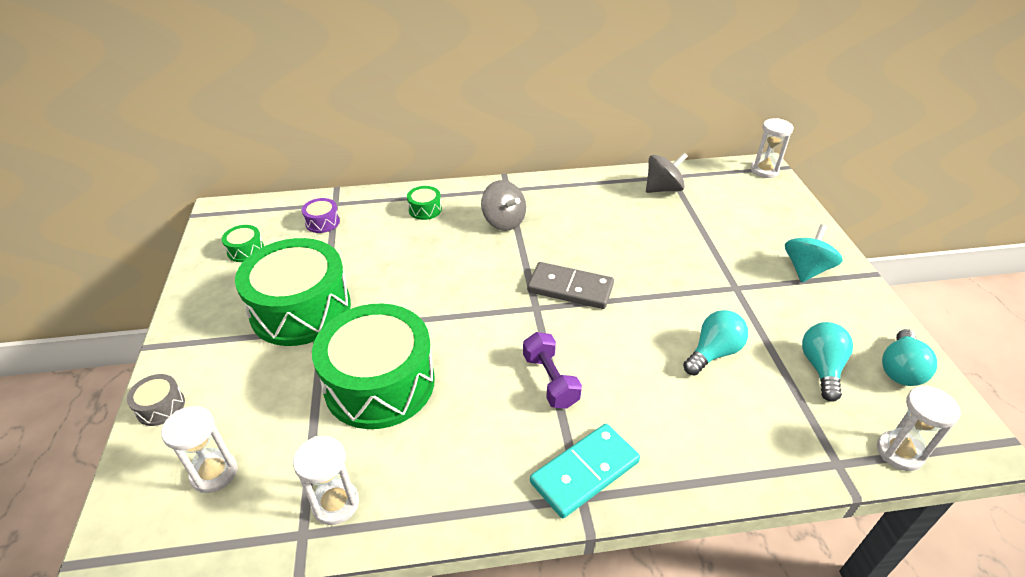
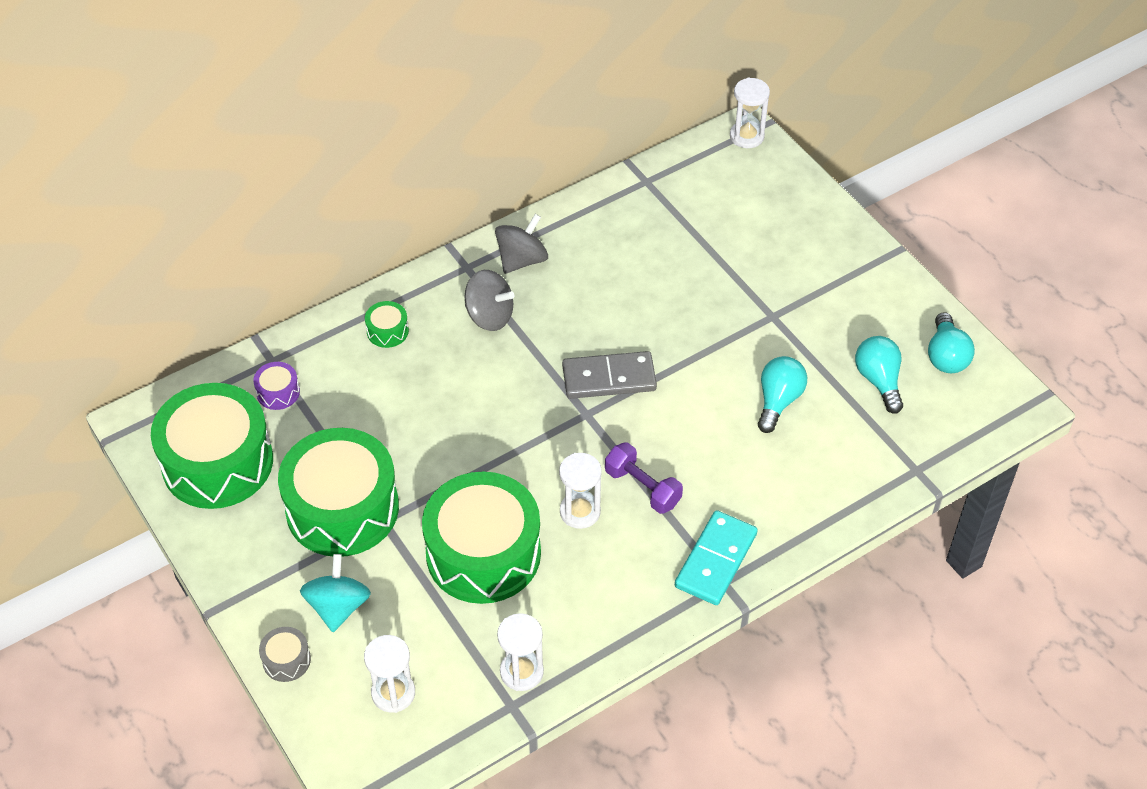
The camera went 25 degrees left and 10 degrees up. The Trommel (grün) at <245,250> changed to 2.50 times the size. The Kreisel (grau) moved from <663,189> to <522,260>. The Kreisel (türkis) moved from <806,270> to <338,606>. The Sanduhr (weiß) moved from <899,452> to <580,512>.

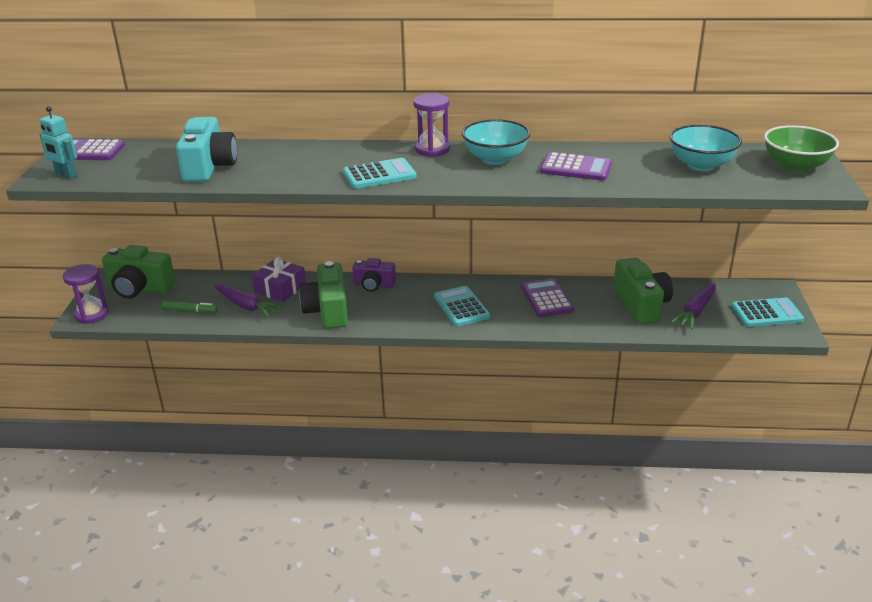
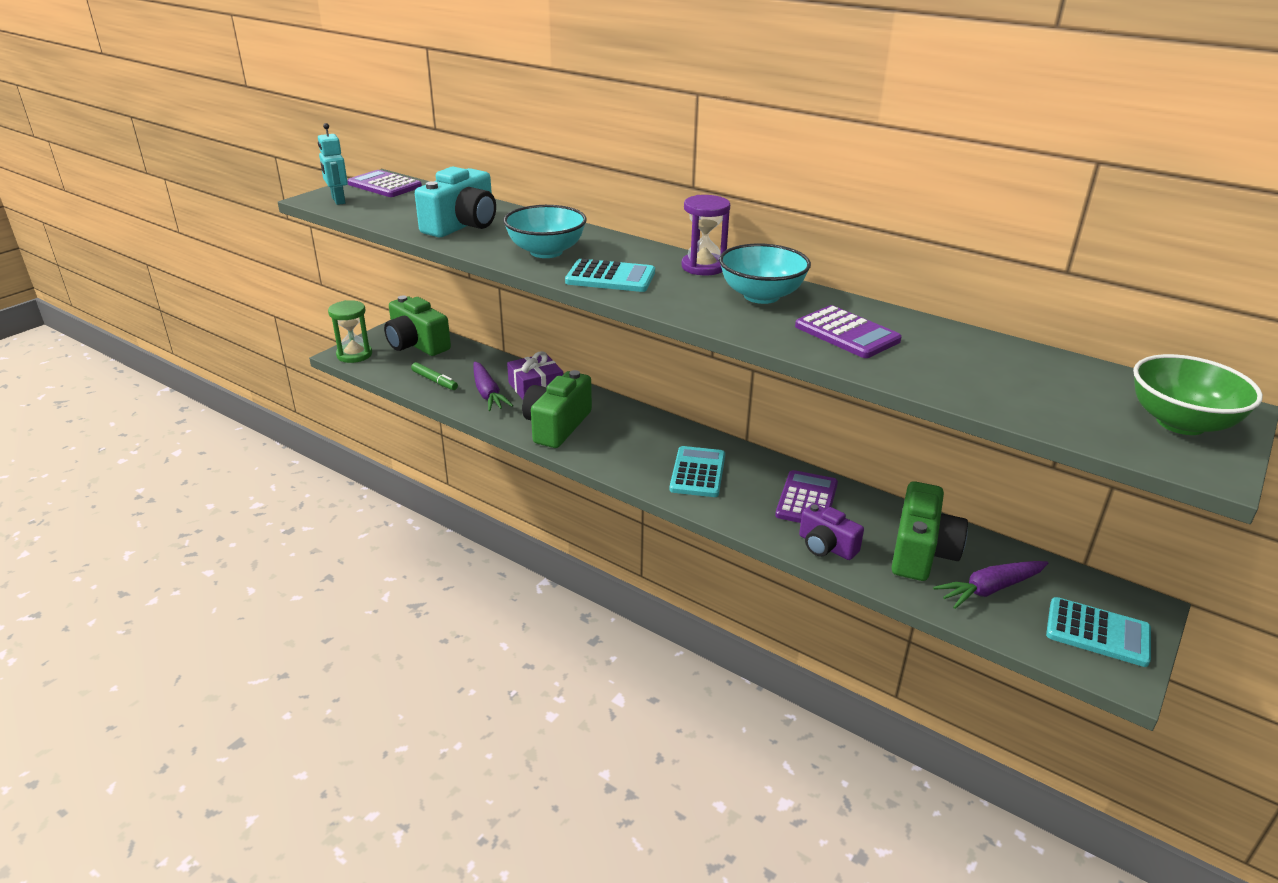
The camera went 30 degrees right and 0 degrees up. The Sanduhr (lila) at <92,314> became the Sanduhr (grün) at <354,355>. The Kamera (lila) moved from <374,285> to <826,546>. The Schüssel (türkis) moved from <701,165> to <546,252>.

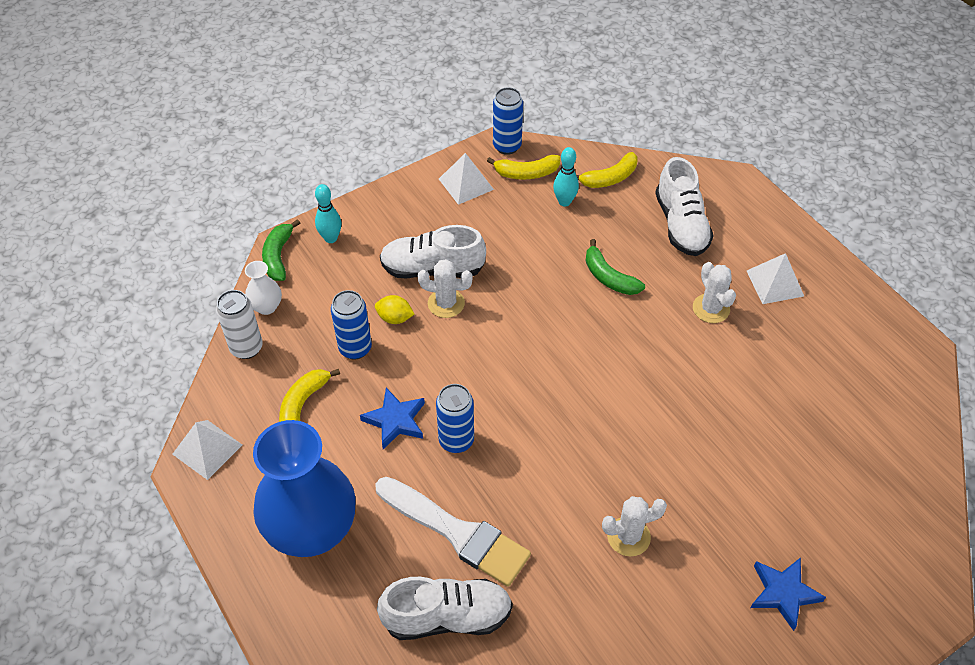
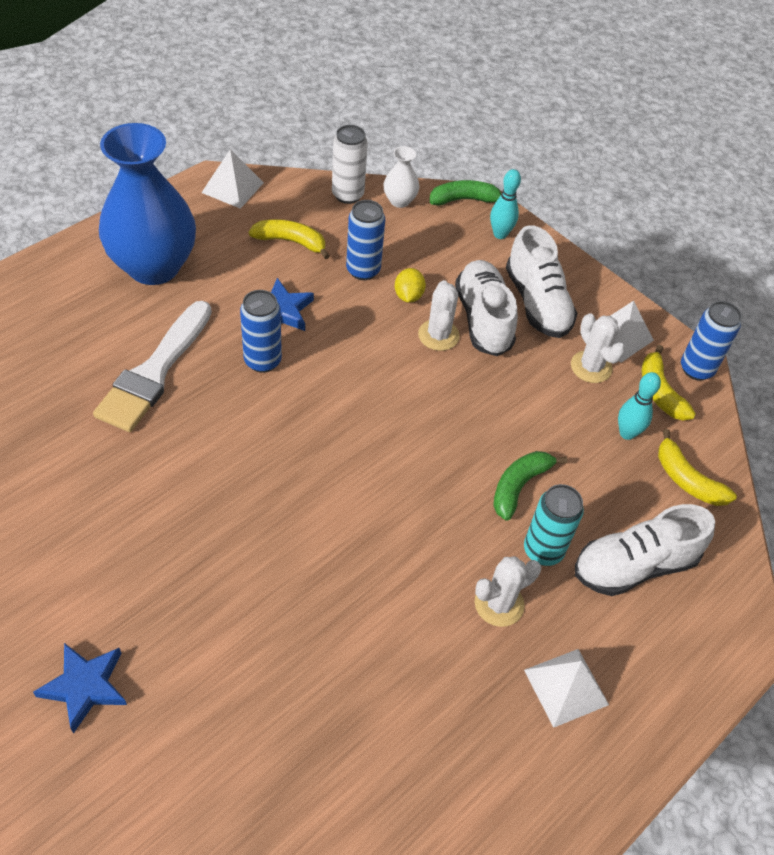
The camera went 75 degrees right and 0 degrees up. The Schuh (weiß) moved from <447,617> to <537,303>. The Kaktus (weiß) moved from <628,536> to <591,367>. The Dose (türkis) at <543,550> appeared.

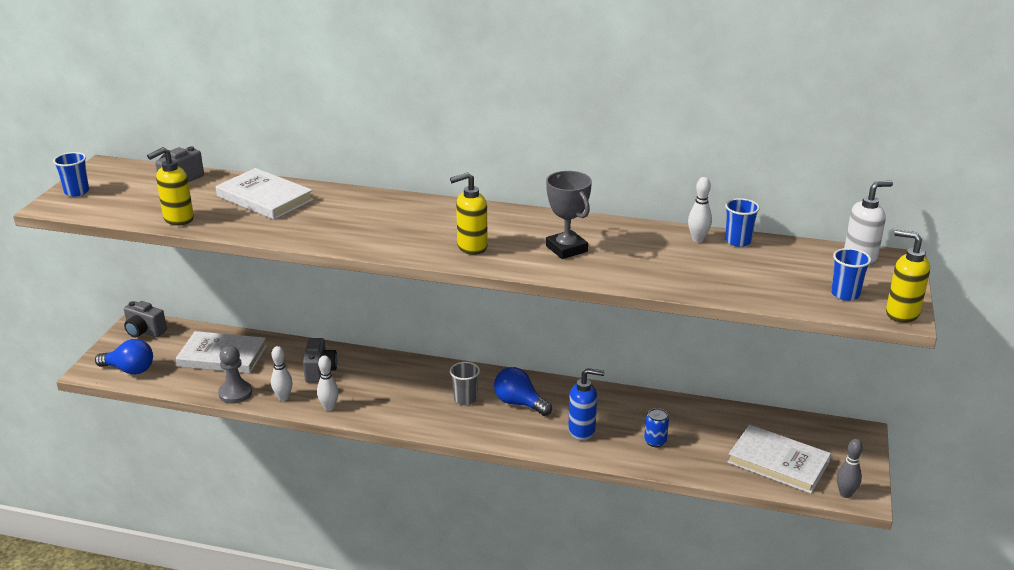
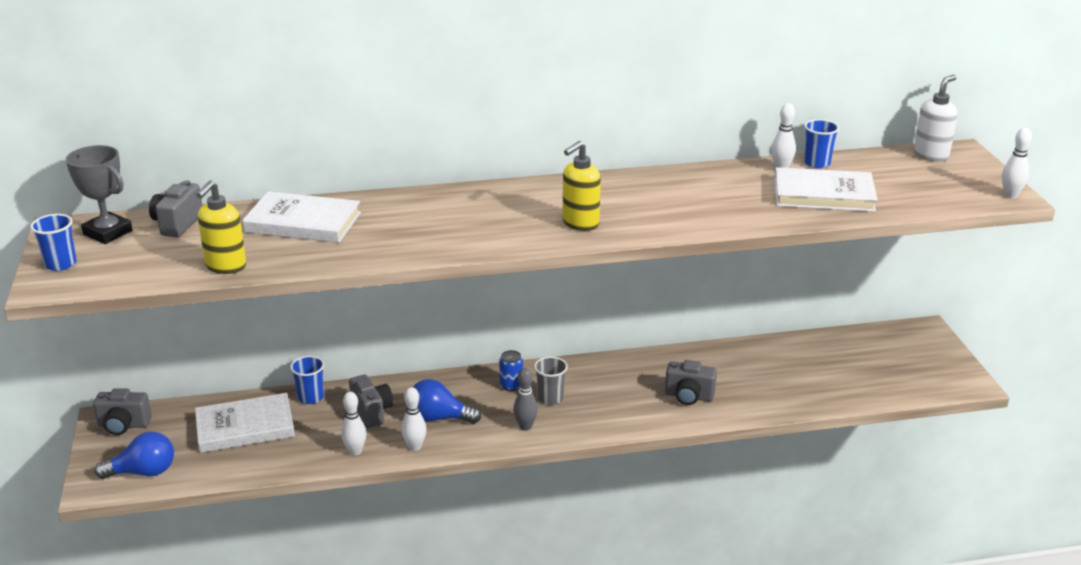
The camera went 25 degrees left and 0 degrees up. The Bauer (grau) at <235,393> disappeared. The Glühbirne (blau) moved from <519,403> to <439,418>. The Pokal (grau) moved from <566,249> to <108,233>. The Seifenspender (blau) at <582,431> was replaced by the Kamera (grau) at <689,396>. The Dose (blau) moved from <655,441> to <511,385>. The Buch (weiß) moved from <778,462> to <823,195>. The Becher (blau) moved from <845,294> to <311,397>. The Bowlingkegel (grau) moved from <845,494> to <525,427>. The Seifenspender (gelb) at <901,313> was replaced by the Bowlingkegel (weiß) at <1010,195>.

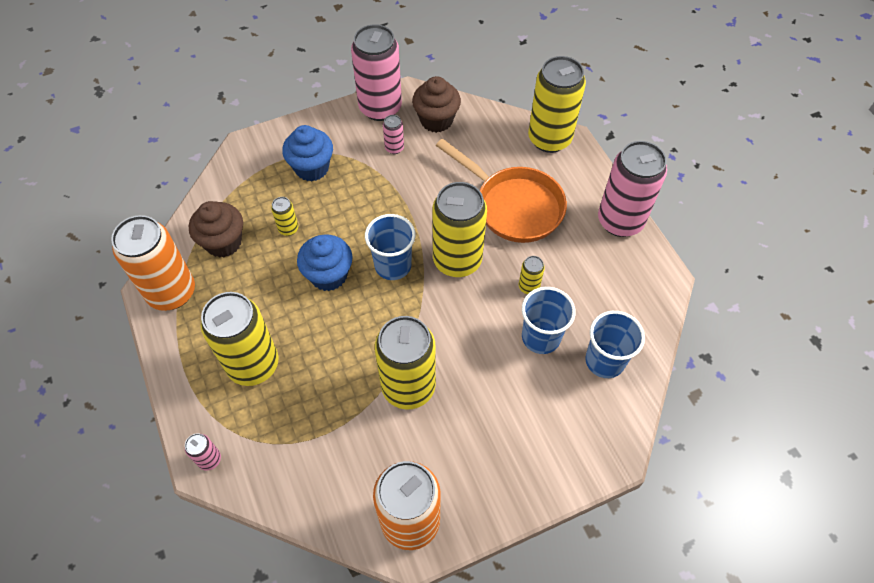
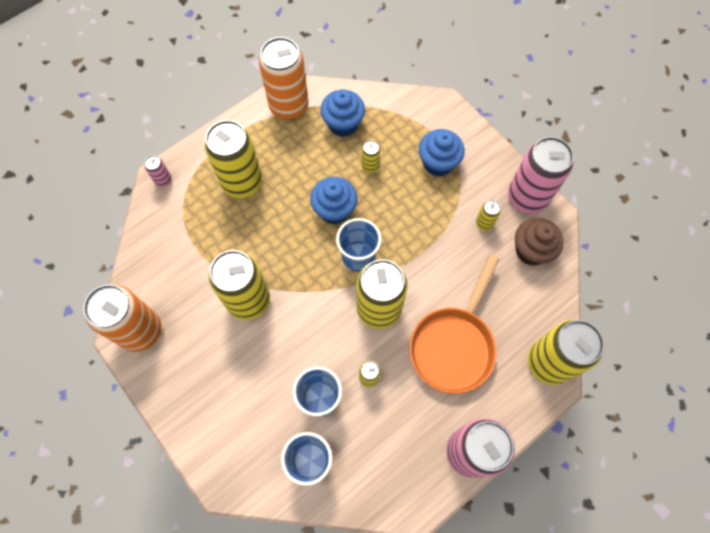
The camera went 75 degrees right and 10 degrees up. The Muffin (braun) at <223,242> became the Muffin (blau) at <343,124>. The Dose (rosa) at <394,148> became the Dose (gelb) at <484,223>.

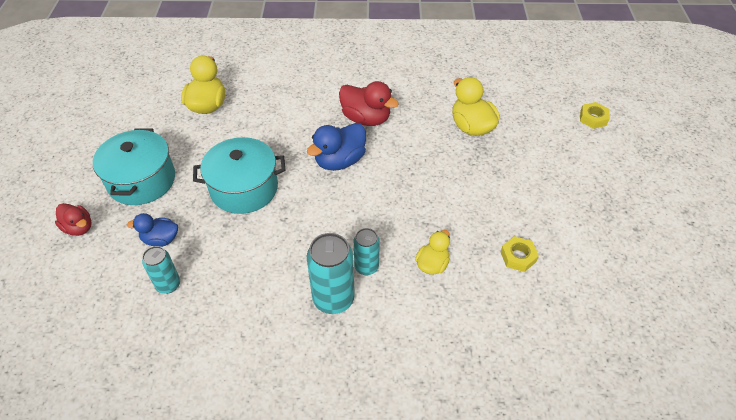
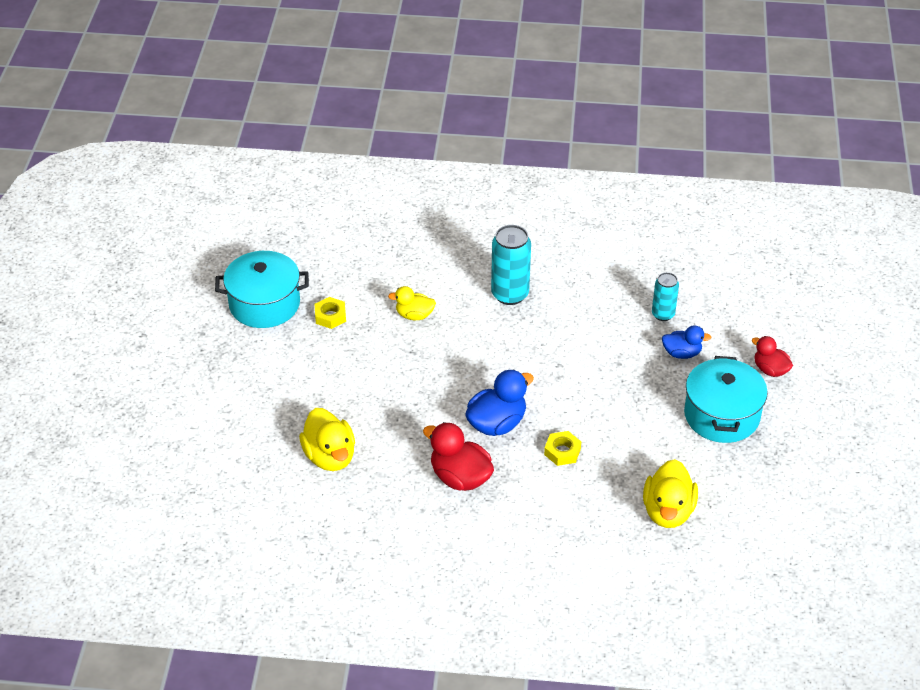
The camera went 175 degrees left and 5 degrees down. The Kochtopf (türkis) moved from <244,188> to <264,304>. The Dose (türkis) at <366,267> disappeared. The Ente (gelb) at <432,264> turned 60 degrees clockwise. The Sechskantmutter (gelb) moved from <593,118> to <562,451>.

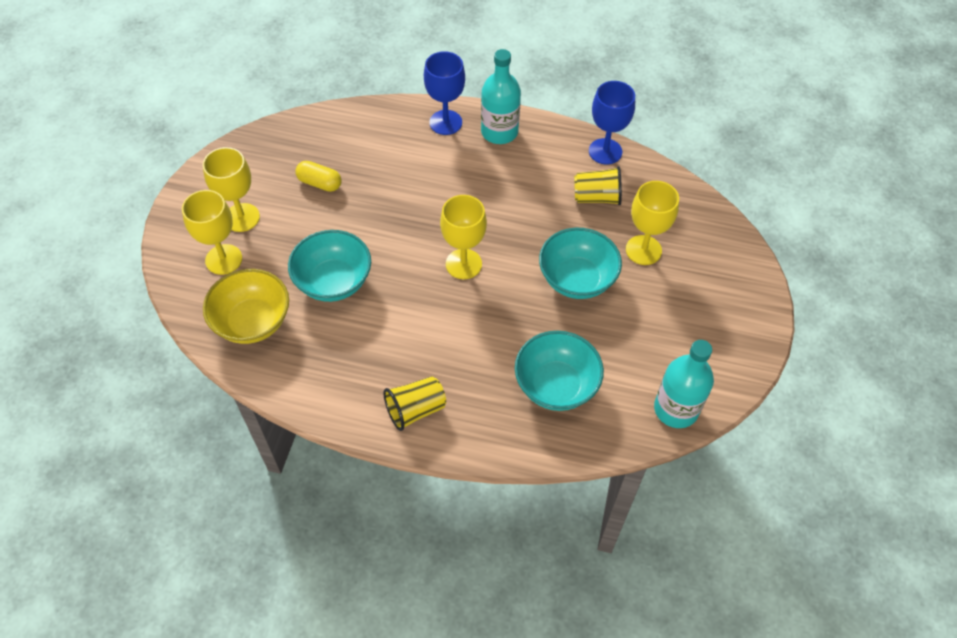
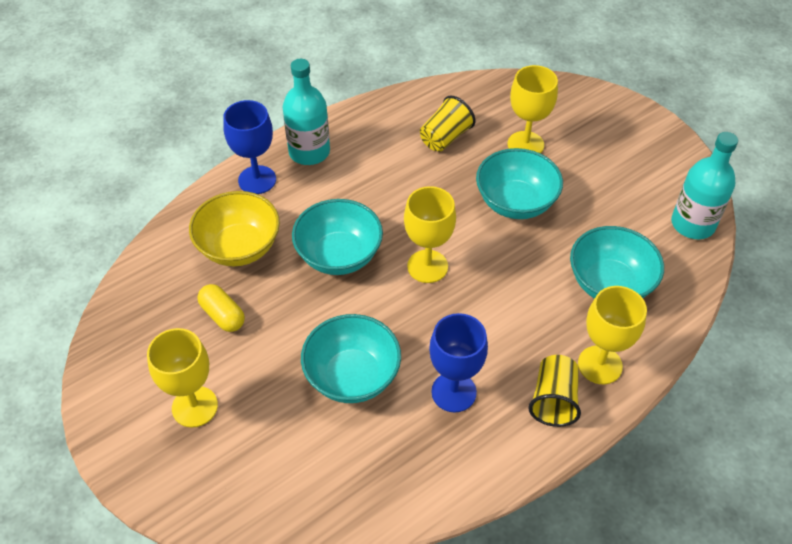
The camera went 50 degrees left and 5 degrees down. The Kelch (gelb) moved from <224,259> to <600,365>. The Schüssel (gelb) moved from <252,322> to <239,247>. The Kapsel (gelb) at <319,183> turned 75 degrees clockwise. The Kelch (blau) moved from <605,151> to <453,392>. The Schüssel (türkis) at <339,255> appeared.

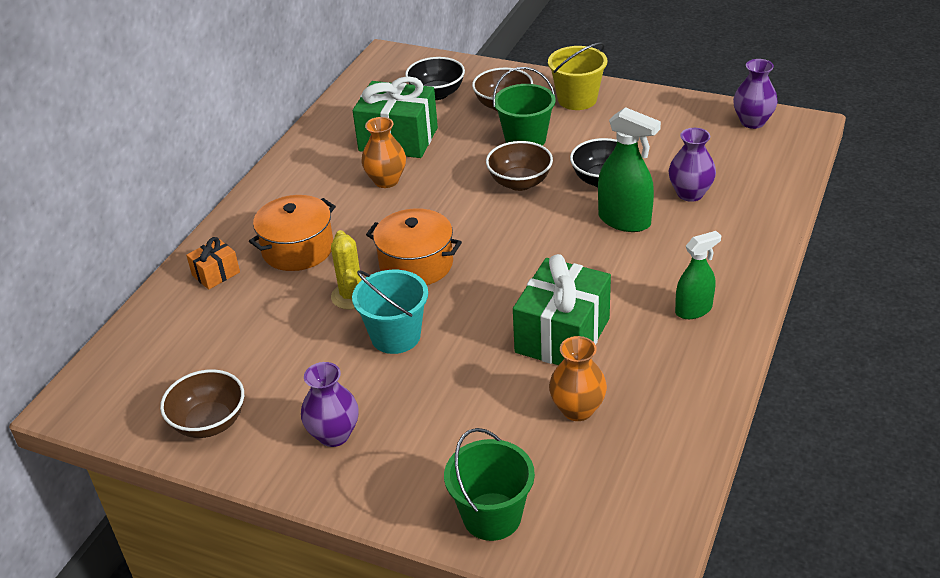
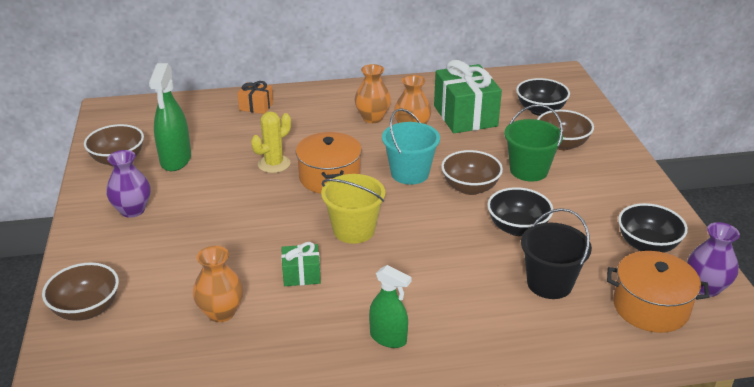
The camera went 55 degrees right and 5 degrees down. The Kochtopf (orange) moved from <298,249> to <650,307>. The Eimer (türkis) moved from <396,336> to <410,173>. The Eimer (grün) at <492,516> was replaced by the Schüssel (braun) at <86,309>. The Geschenk (grün) at <562,335> changed to 0.49 times the size. The Eimer (gelb) moved from <577,99> to <354,230>. The Sprühflasche (grün) moved from <624,220> to <175,160>. The Vase (lila) at <690,193> was replaced by the Eimer (schwarz) at <549,283>. The Vase (orange) at <372,118> appeared. The Schüssel (schwarz) at <647,245> appeared.

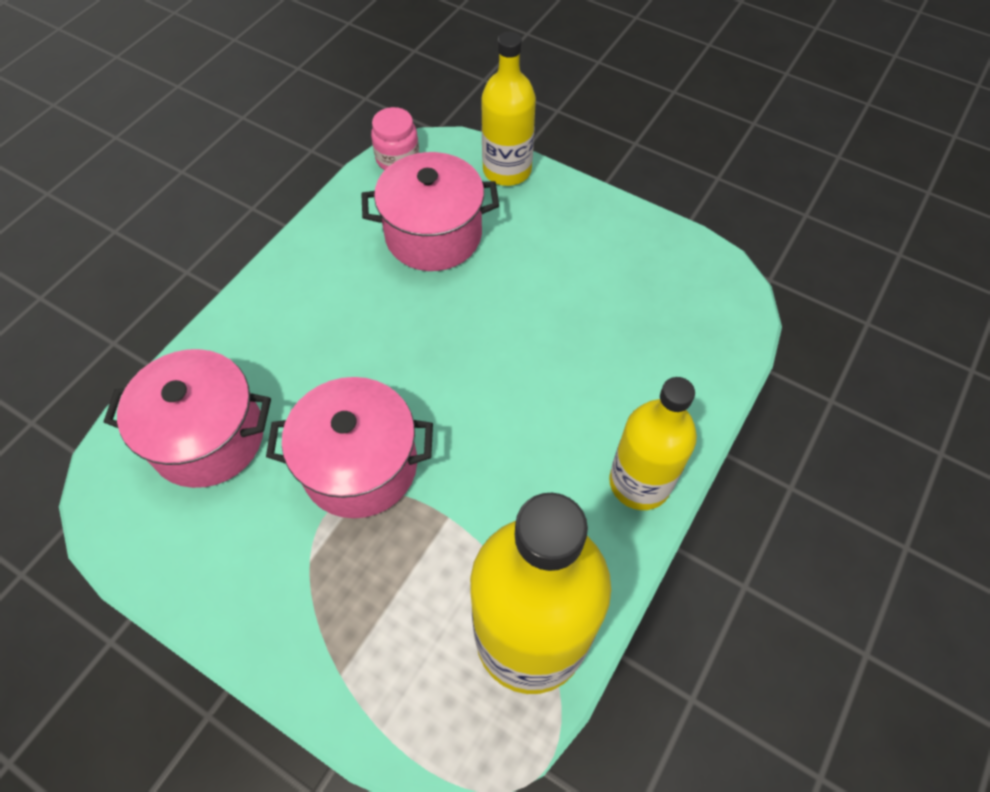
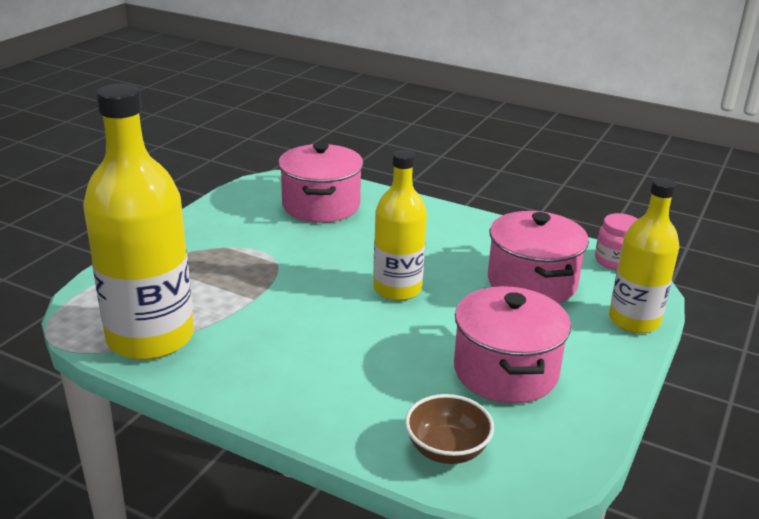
The camera went 85 degrees right and 30 degrees down. The Kochtopf (rosa) moved from <360,465> to <505,371>. The Flasche (gelb) moved from <639,482> to <397,289>. The Schüssel (braun) at <447,450> appeared.

